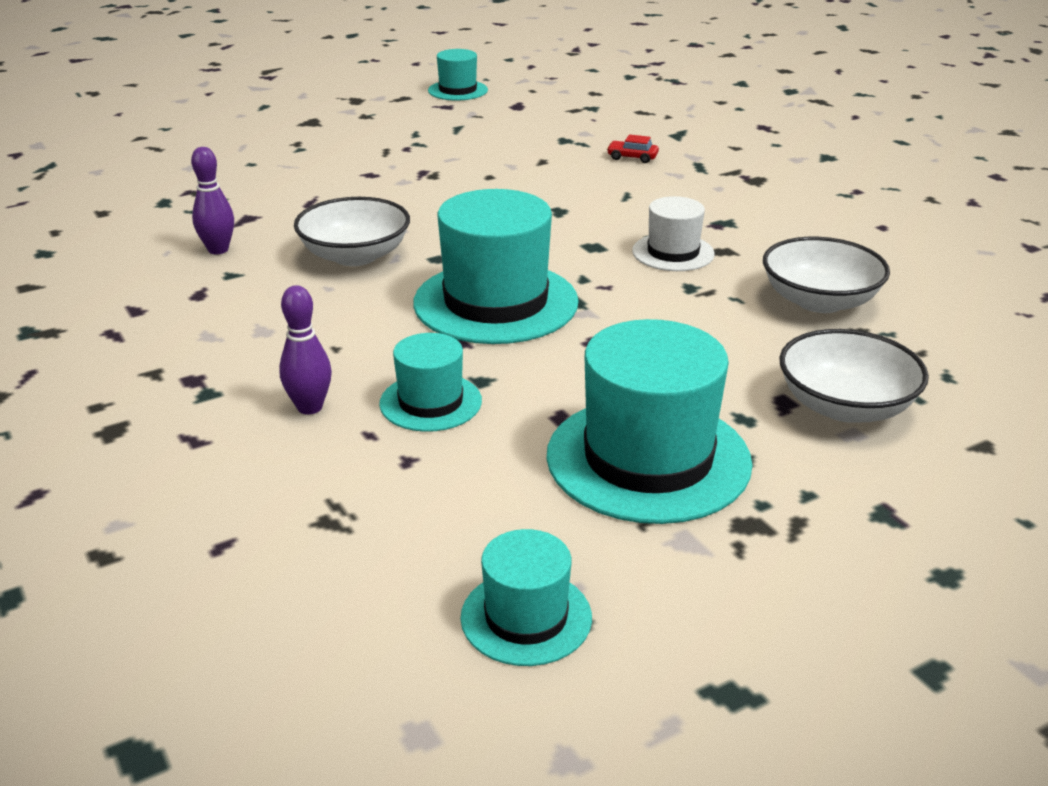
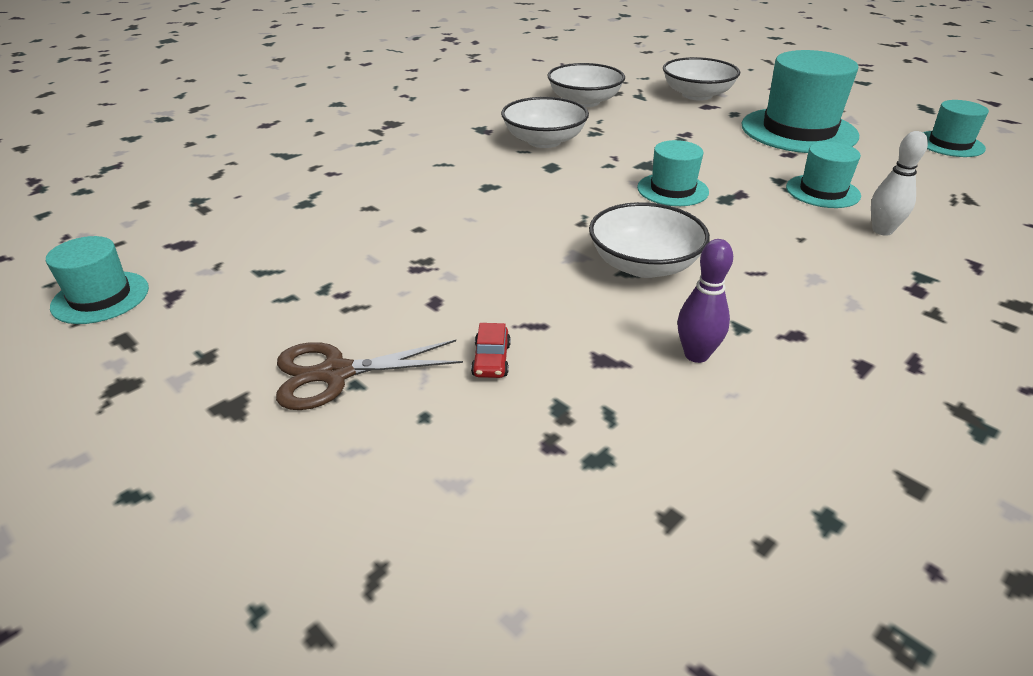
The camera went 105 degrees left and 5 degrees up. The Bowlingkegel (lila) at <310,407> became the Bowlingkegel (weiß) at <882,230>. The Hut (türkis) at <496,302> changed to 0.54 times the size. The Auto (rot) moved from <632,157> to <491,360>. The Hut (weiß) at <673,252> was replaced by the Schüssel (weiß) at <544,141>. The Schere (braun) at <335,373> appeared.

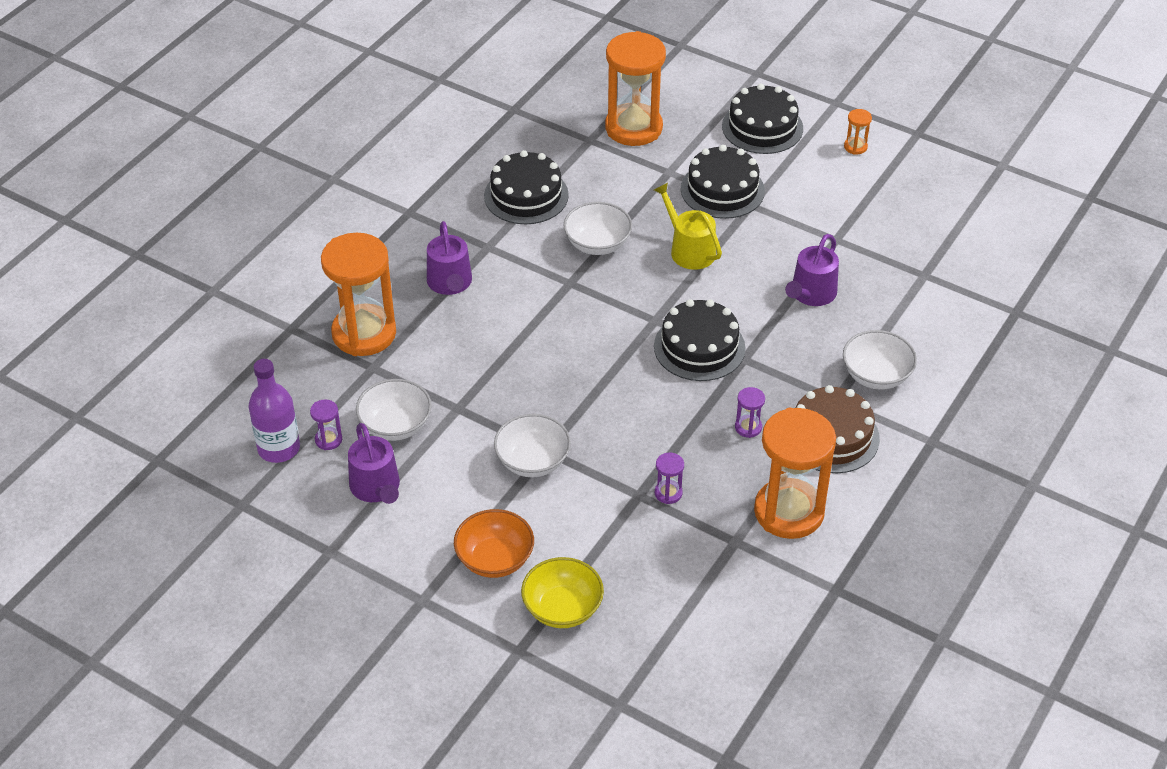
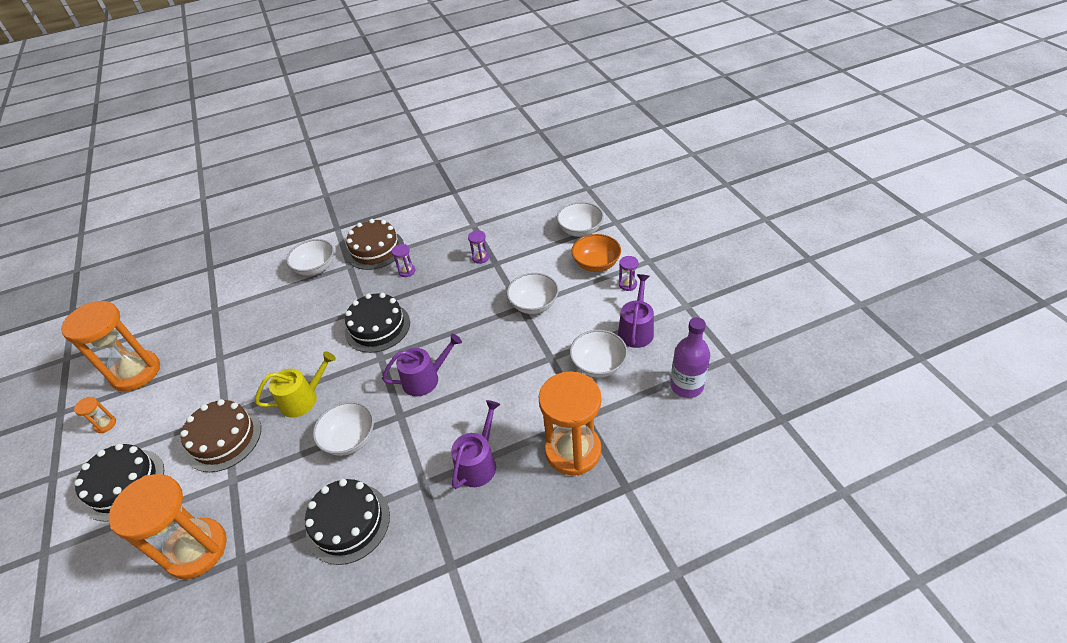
The camera went 140 degrees left and 0 degrees up. The Sanduhr (lila) moved from <328,440> to <627,284>. The Schüssel (gelb) at <562,608> became the Schüssel (weiß) at <580,230>. The Gießkanne (gelb) at <689,250> turned 120 degrees counterclockwise. The Kuchen (schwarz) at <722,190> became the Kuchen (braun) at <223,438>. The Sanduhr (orange) moved from <789,512> to <136,372>. The Gießkanne (lila) moved from <811,294> to <425,379>.

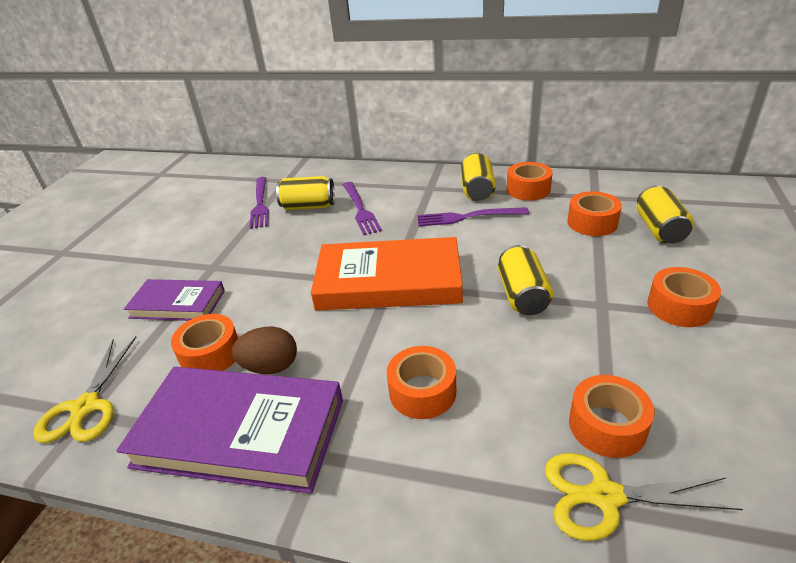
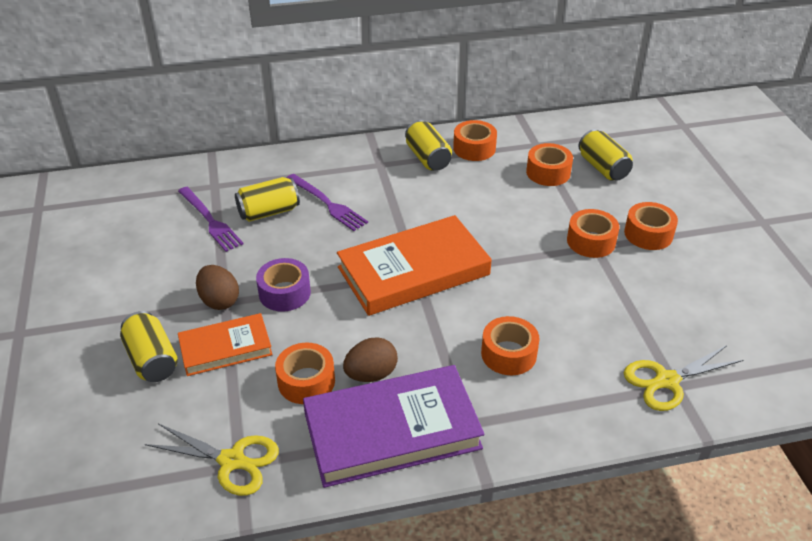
The camera went 30 degrees left and 5 degrees up. The Schere (gelb) at <86,407> turned 45 degrees counterclockwise. The Buch (lila) at <177,304> became the Buch (orange) at <225,348>. The Gabel (lila) at <468,217> disappeared. The Dose (gelb) moved from <522,295> to <152,360>. The Klebeband (orange) moved from <607,425> to <591,241>. The Ei (braun) at <219,301> appeared. The Klebeband (lila) at <284,293> appeared.

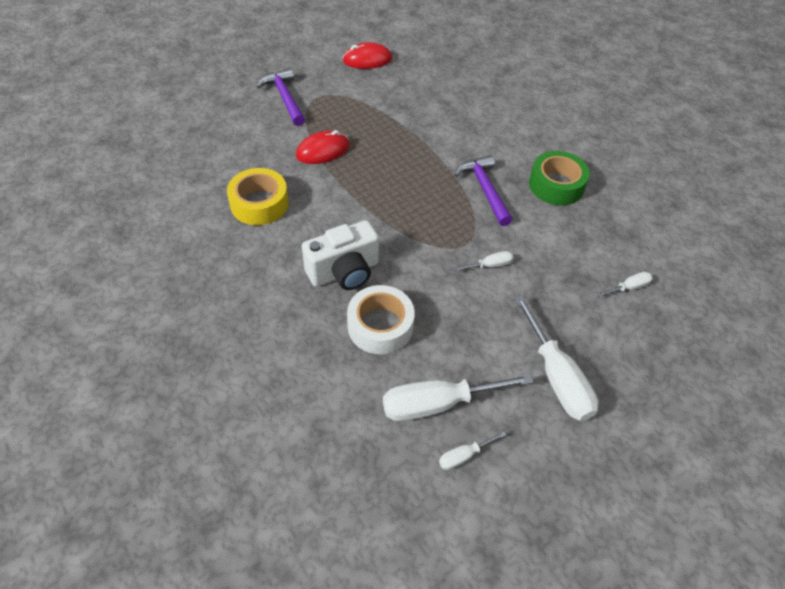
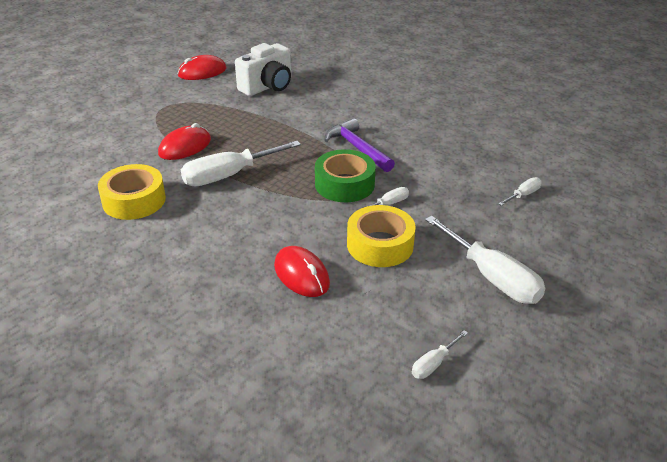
The camera went 15 degrees left and 15 degrees down. The Hammer (lila) at <285,98> disappeared. The Kamera (weiß) moved from <344,272> to <267,87>. The Klebeband (weiß) at <380,326> was replaced by the Computermaus (rot) at <301,275>. The Schraubenzieher (weiß) moved from <438,403> to <228,175>. The Klebeband (grün) moved from <556,185> to <344,184>. The Klebeband (gelb) at <380,245> appeared.

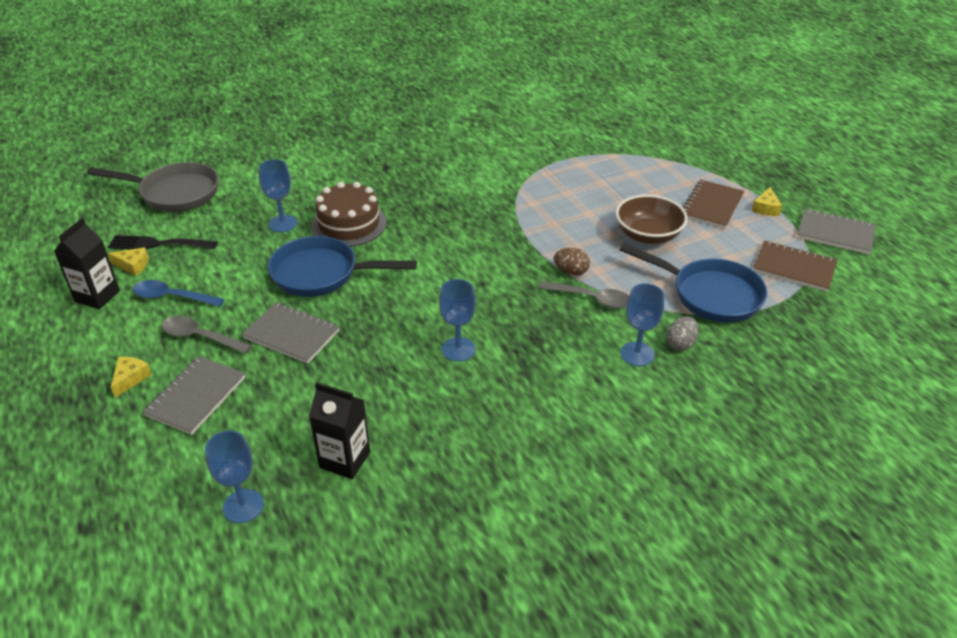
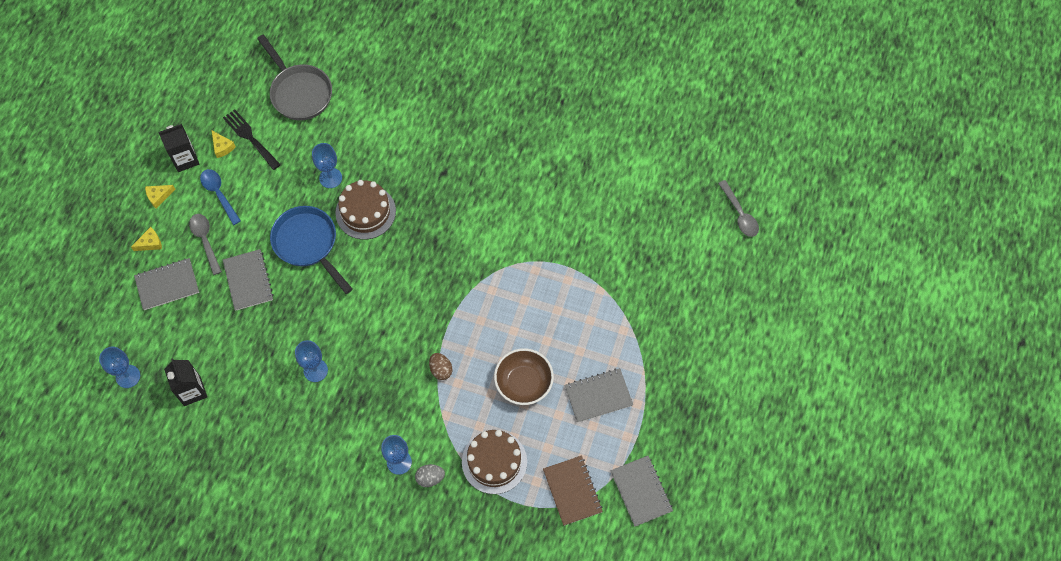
The camera went 45 degrees right and 25 degrees up. The Löffel (grau) moved from <591,299> to <739,214>. The Pfanne (blau) at <710,294> was replaced by the Kuchen (braun) at <494,462>. The Notizbuch (braun) at <712,206> became the Notizbuch (grau) at <598,396>. The Käse (gelb) moved from <766,208> to <159,196>.

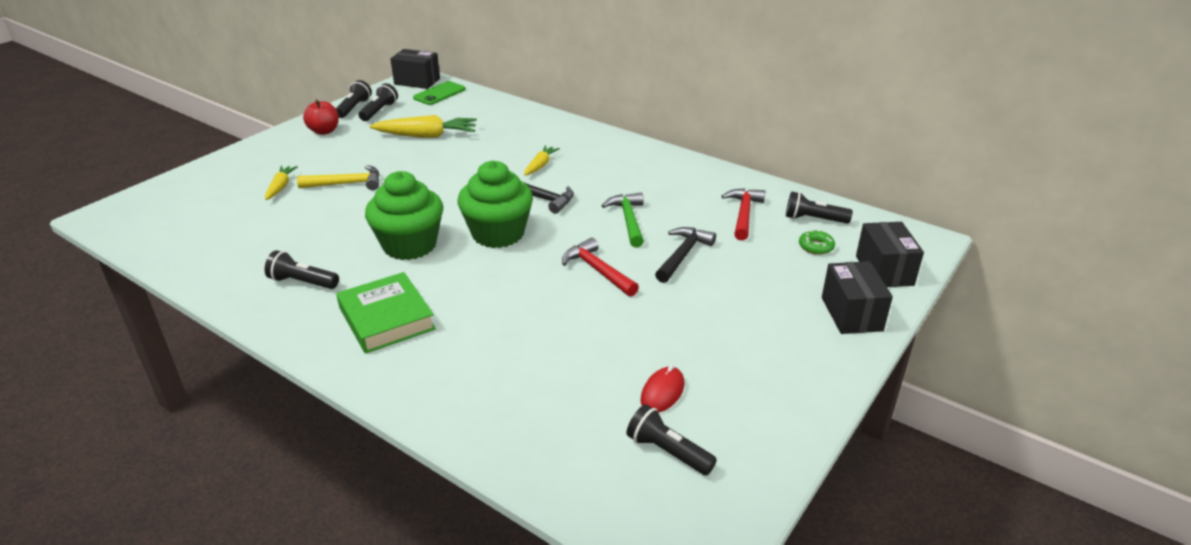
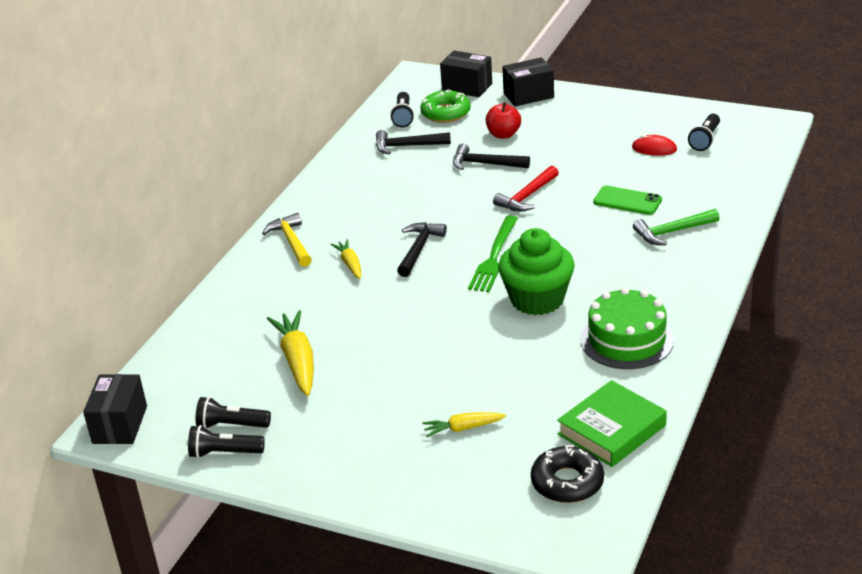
The camera went 100 degrees left and 0 degrees up. The Taschenlampe (schwarz) at <302,282> was replaced by the Kuchen (grün) at <627,340>. The Hammer (gelb) moved from <347,184> to <291,242>. The Apfel (rot) moved from <324,131> to <503,134>. The Buch (grün) moved from <386,318> to <611,430>. The Handy (grün) moved from <439,94> to <627,201>. The Muffin (grün) at <498,234> was replaced by the Gabel (grün) at <494,257>. The Karotte (gelb) at <540,165> turned 60 degrees clockwise. The Hammer (grün) moved from <628,220> to <672,232>. The Hammer (rot) at <743,214> became the Hammer (schwarz) at <407,146>. The Donut (grün) at <816,247> changed to 1.75 times the size. The Schachtel (schwarz) at <884,270> turned 45 degrees clockwise. The Donut (schwarz) at <567,482> appeared.

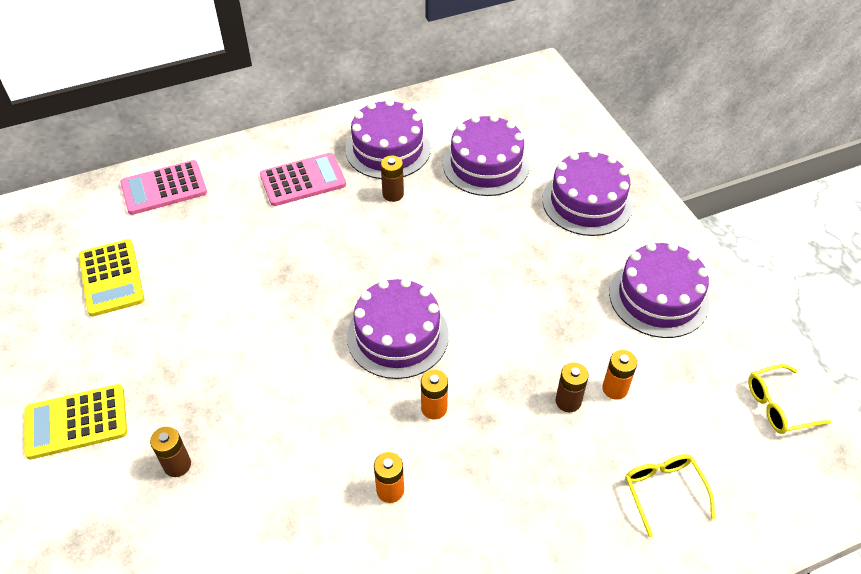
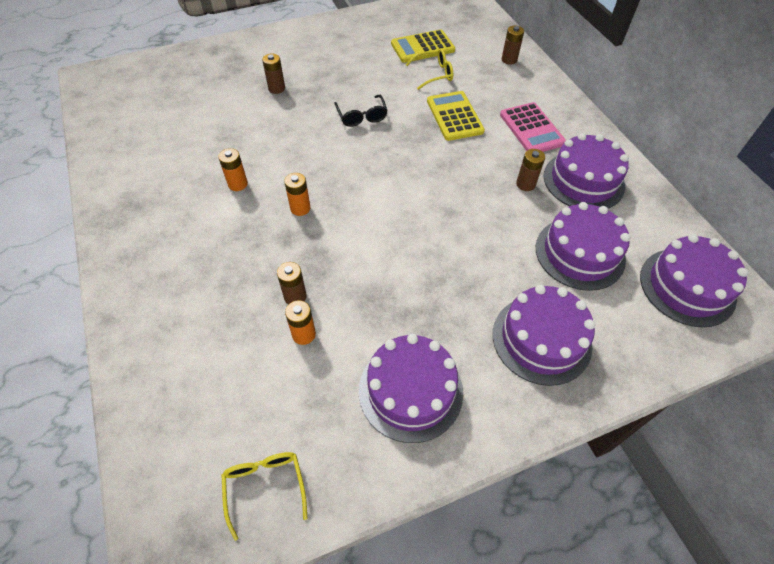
The camera went 90 degrees right and 5 degrees up. The Taschenrechner (gelb) moved from <76,422> to <454,116>. The Taschenrechner (rosa) at <164,188> was replaced by the Batterie (braun) at <509,60>. The Kuchen (lila) moved from <397,335> to <687,286>. The Brille (gelb) moved from <663,491> to <434,74>. The Brille (schwarz) at <362,116> appeared.

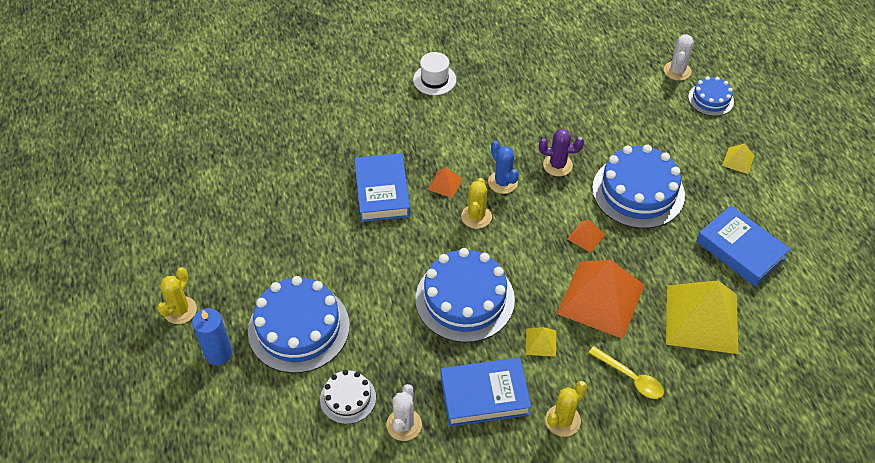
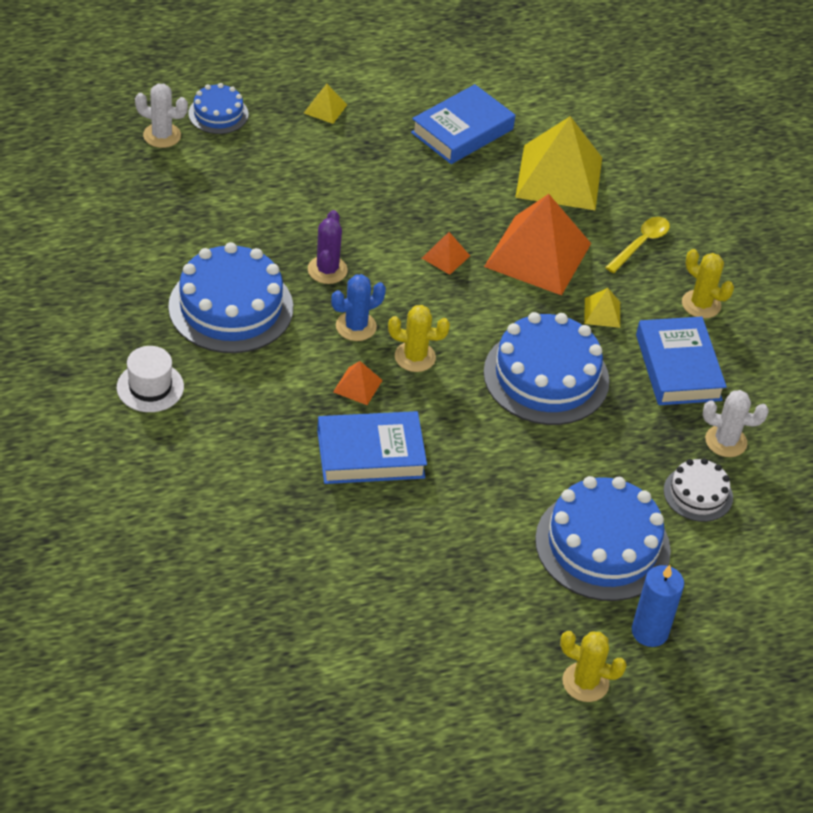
The camera went 95 degrees left and 5 degrees down. The Kuchen (blau) moved from <638,191> to <231,307>.

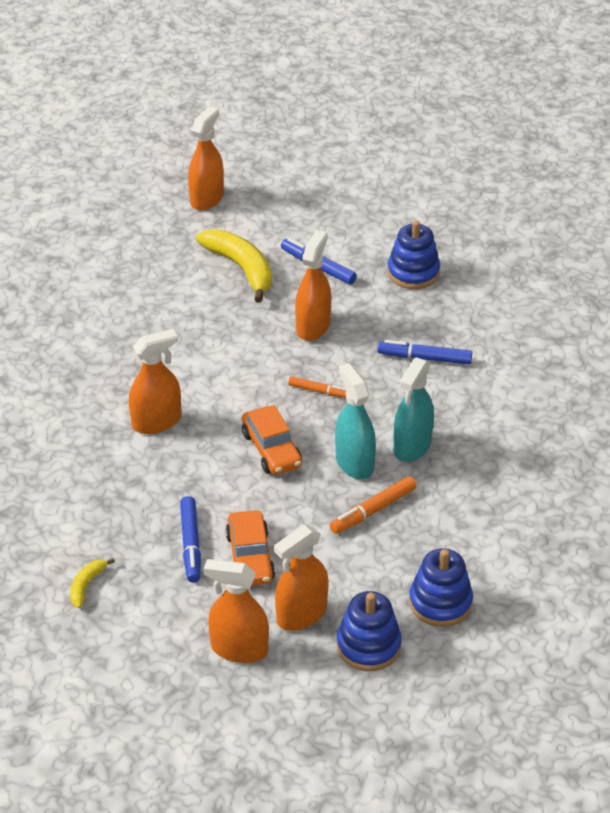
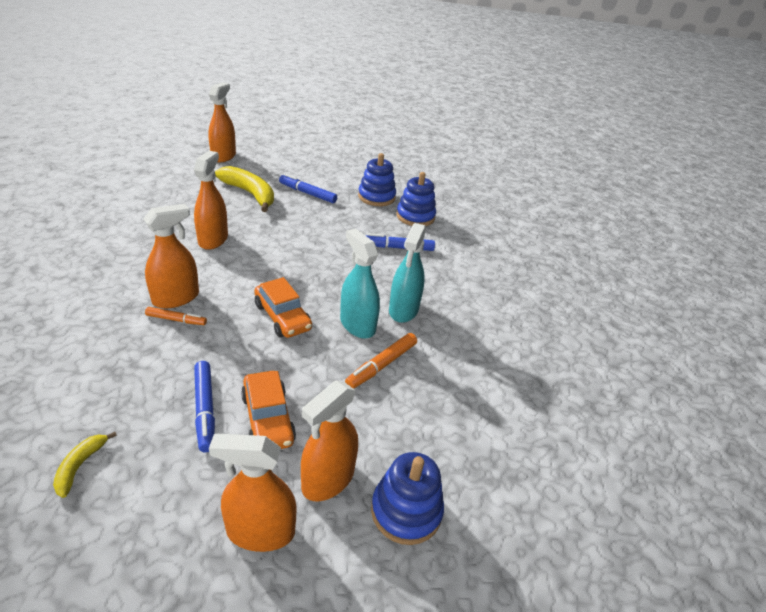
The camera went 15 degrees left and 5 degrees down. The Filzstift (orange) moved from <319,391> to <176,320>. The Sprühflasche (orange) moved from <313,326> to <213,239>. The Stapelspielzeug (blau) moved from <440,602> to <415,216>.

